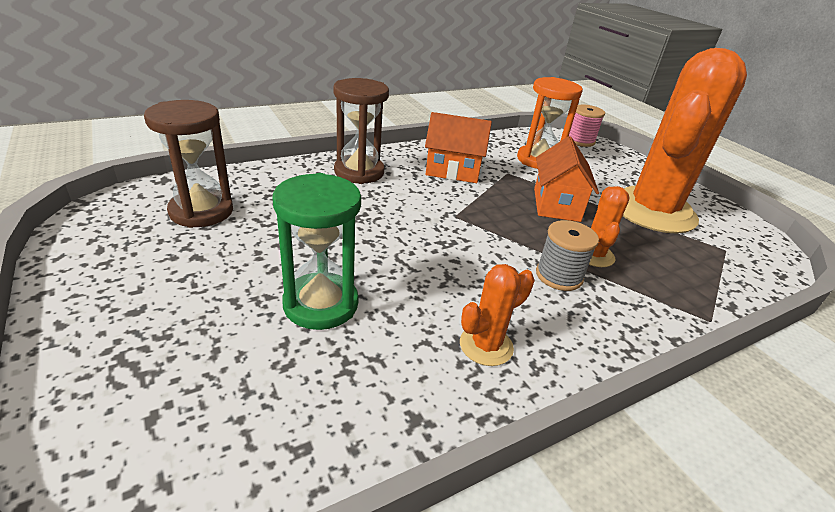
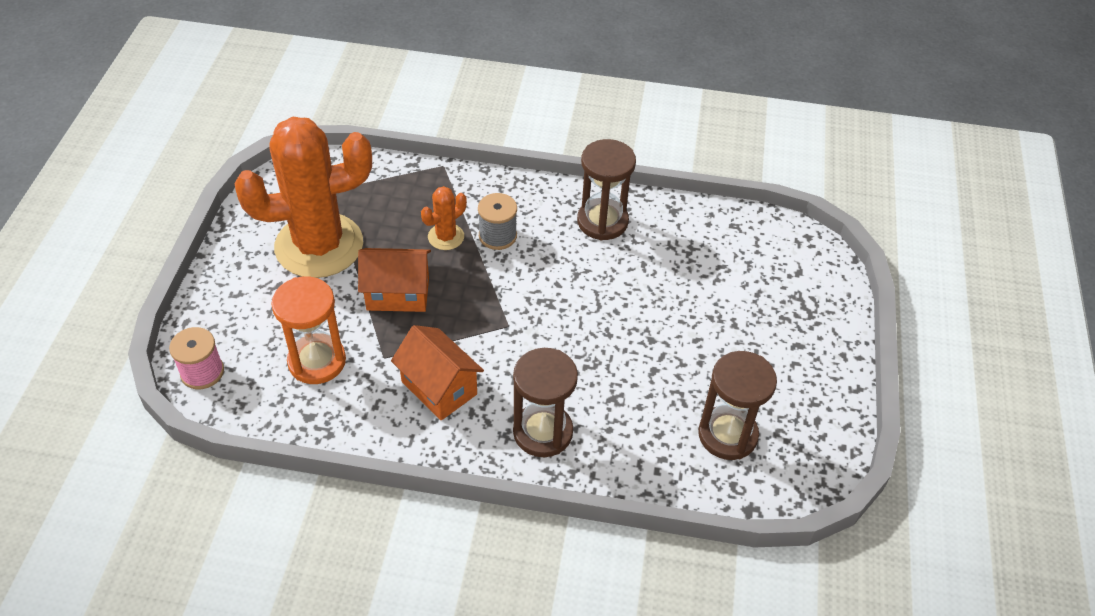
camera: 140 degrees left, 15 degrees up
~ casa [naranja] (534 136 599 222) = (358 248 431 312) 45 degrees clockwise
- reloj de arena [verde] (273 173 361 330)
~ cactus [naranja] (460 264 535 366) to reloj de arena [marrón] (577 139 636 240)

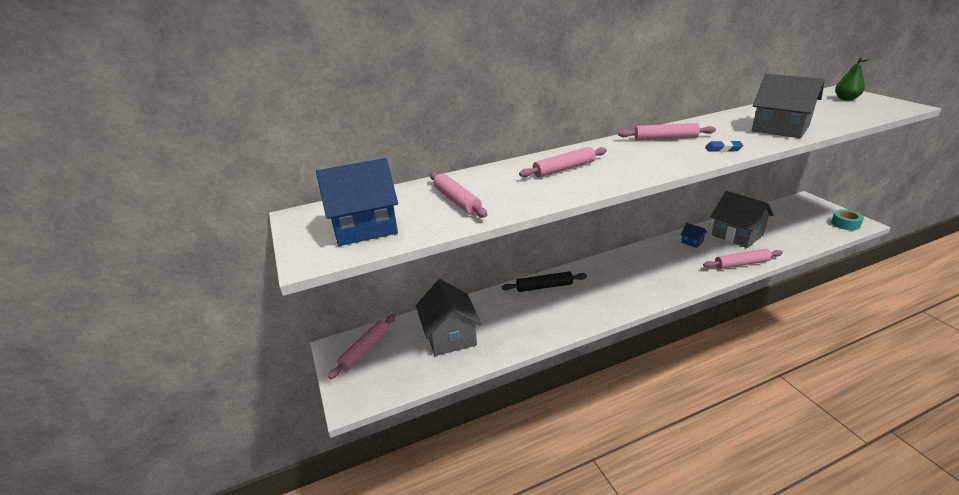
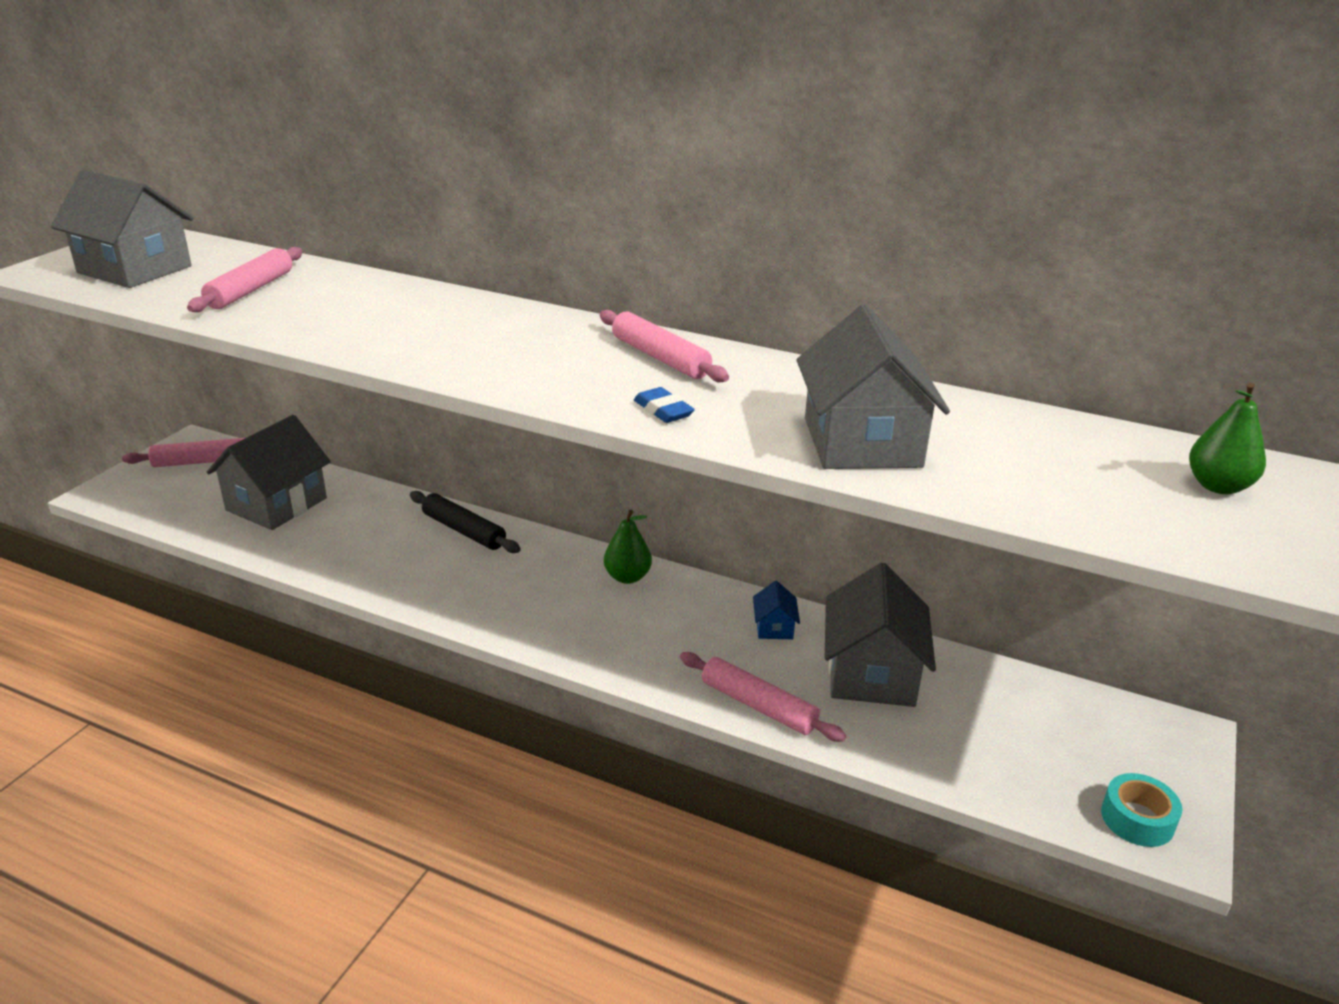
camera: 45 degrees right, 0 degrees up
- rodillo [rosa] (519 147 607 177)
~ casa [azul] (316 158 398 246) to casa [gris] (51 170 193 288)
+ pera [verde] (604 510 652 584)

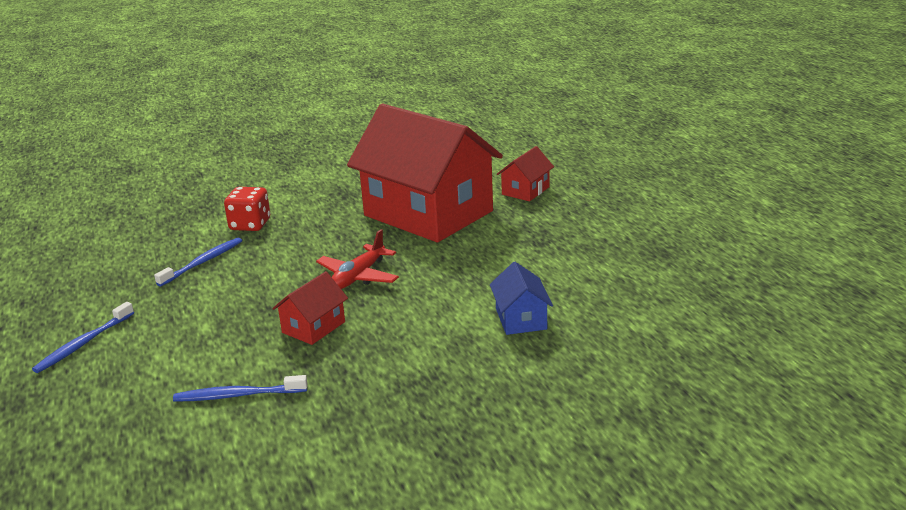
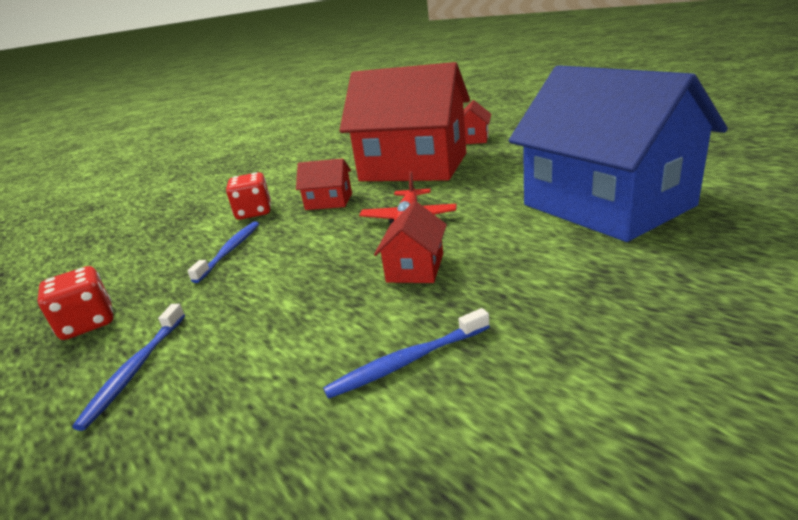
camera: 20 degrees left, 0 degrees up
~ casa [azul] (490 262 553 335) = (509 65 728 242) x2.48
+ casa [rojo] (296 158 352 210)
+ dado [rojo] (38 266 113 340)

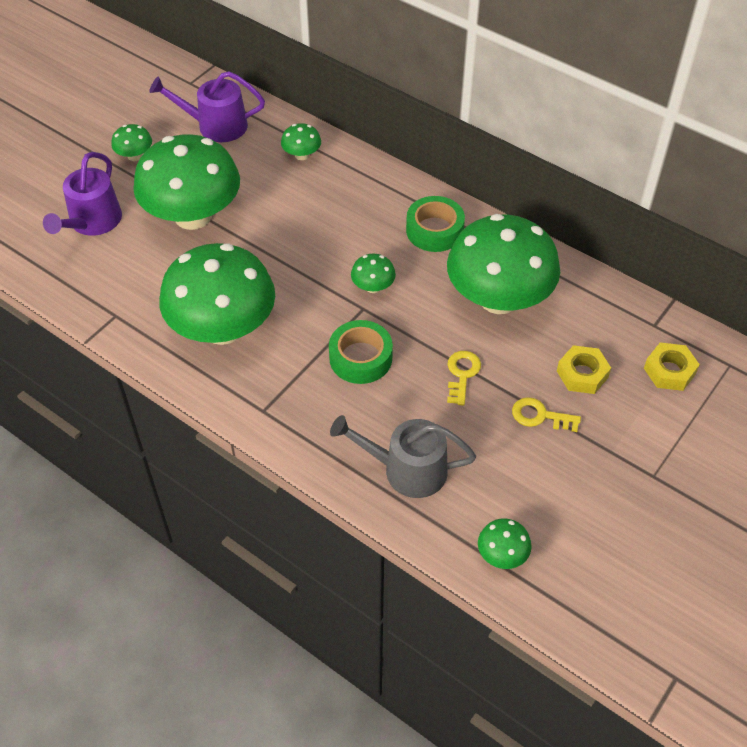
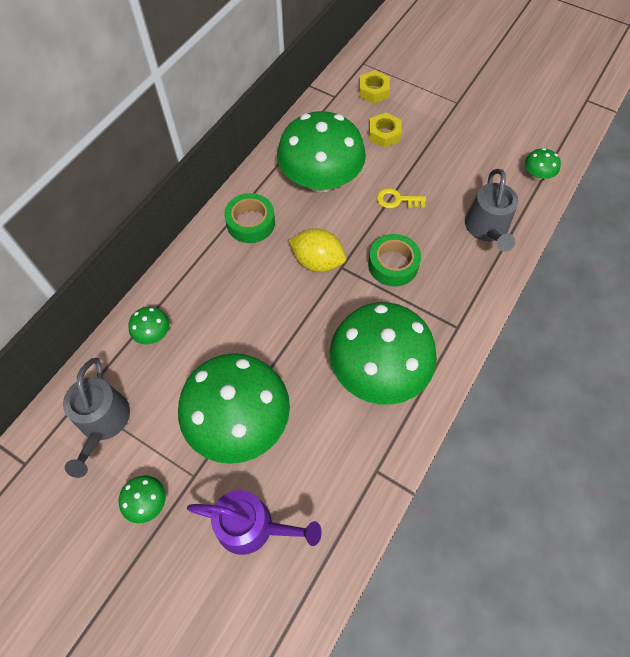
camera: 95 degrees left, 10 degrees up
~ regadera [morado] (149 71 265 142) to regadera [gris] (63 358 130 478)
~ seta [verde] (351 254 396 293) to limón [amarillo] (289 228 346 272)
- llave [amarillo] (512 397 581 432)

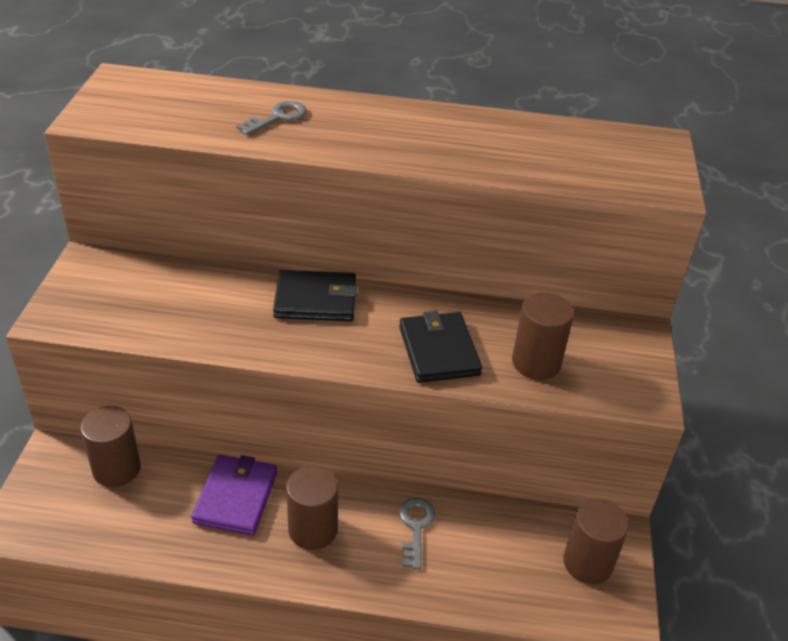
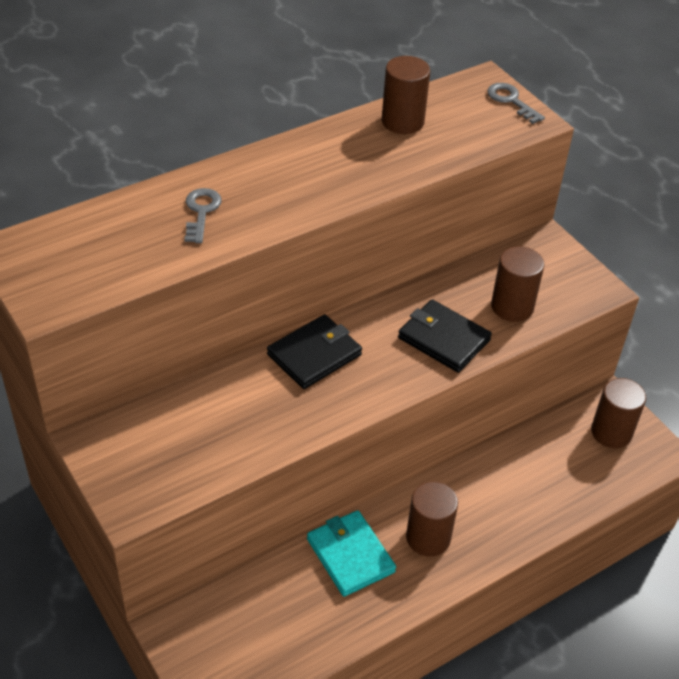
camera: 40 degrees left, 5 degrees up
~ cilindro [marrón] (80 406 141 487) to (382 56 430 134)
~ cartera [morado] (191 455 277 535) to cartera [turquesa] (307 510 396 597)
~ llave [gris] (399 498 435 569) to (487 83 545 124)

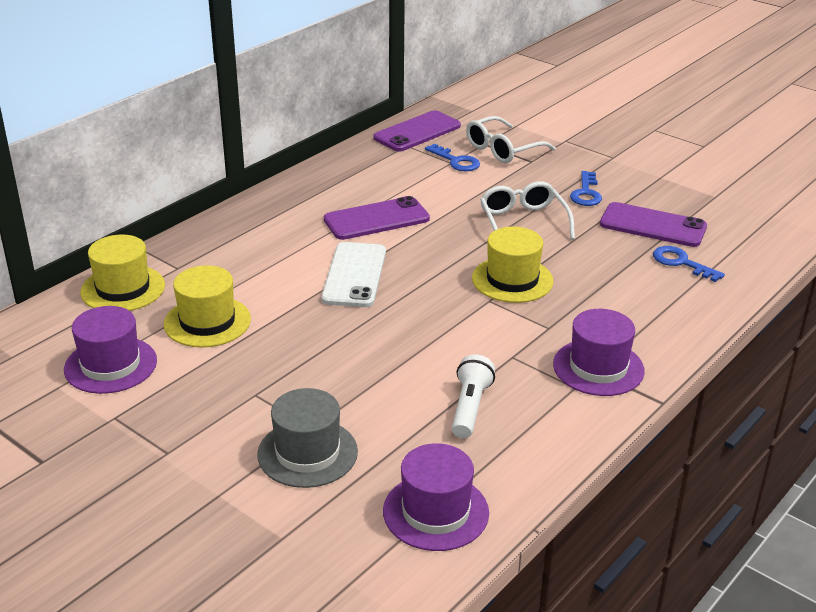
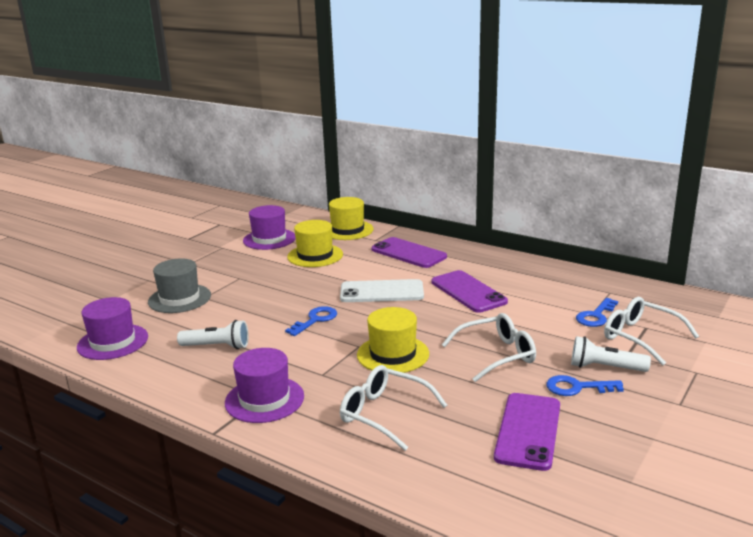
camera: 85 degrees right, 10 degrees down
~ móvil [morado] (373 110 461 151) to (372 237 447 268)
~ llave [azul] (653 246 725 282) to (285 306 337 336)
+ lámpara de mano [blanco] (571 336 651 372)
+ gafas [blanco] (340 365 447 451)

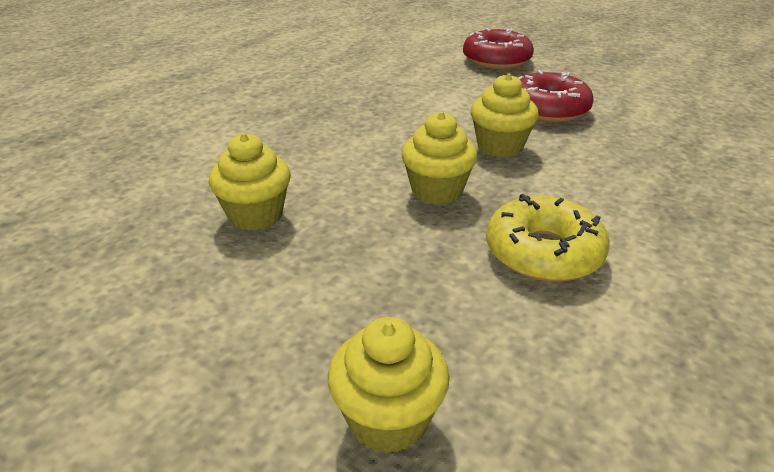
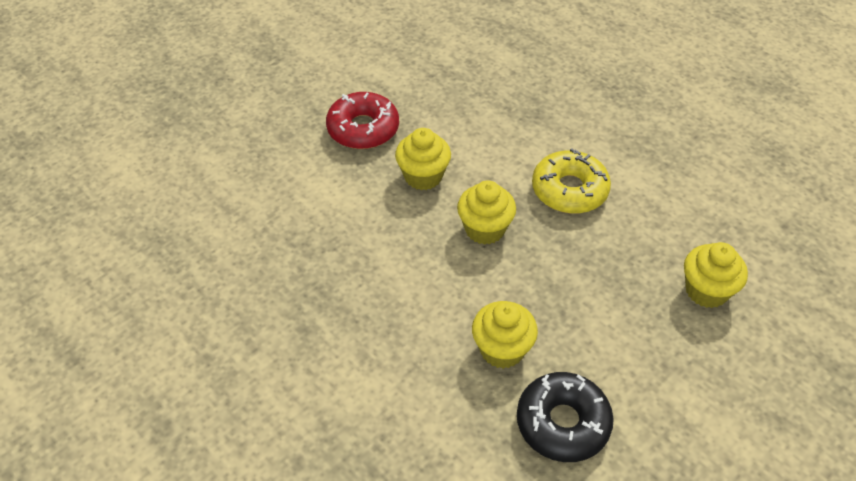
camera: 80 degrees left, 15 degrees up
- rosquilla [rojo] (463 28 534 69)
+ rosquilla [negro] (517 372 614 462)

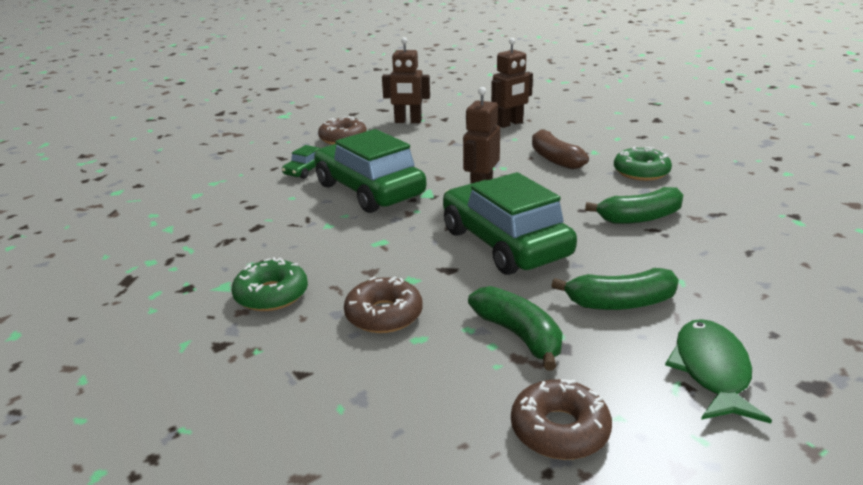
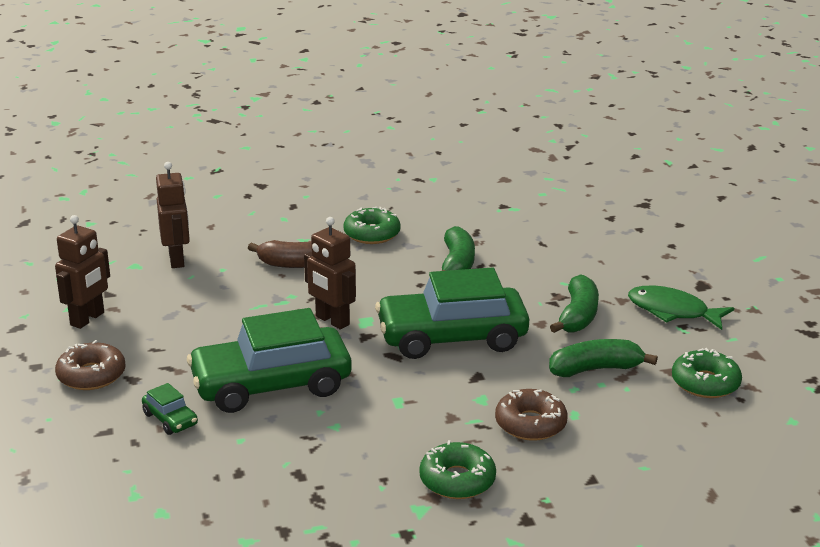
camera: 70 degrees left, 0 degrees up
~ rosquilla [marrón] (511 379 612 460) to rosquilla [verde] (672 348 742 398)

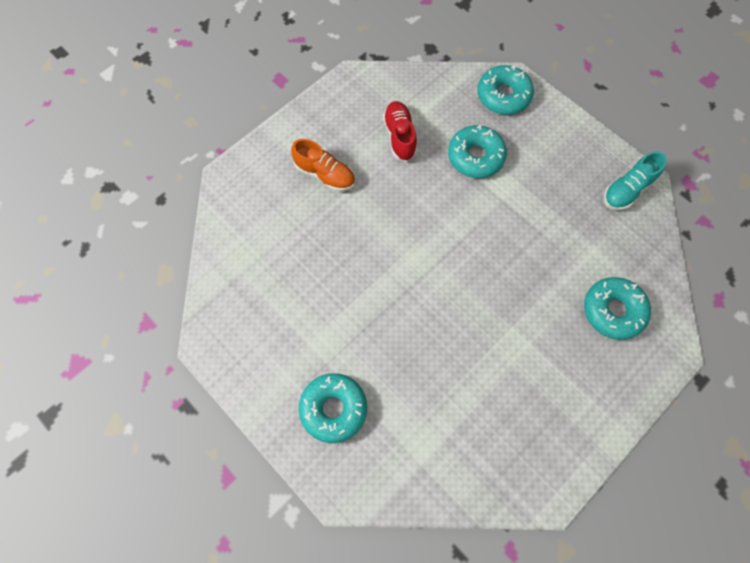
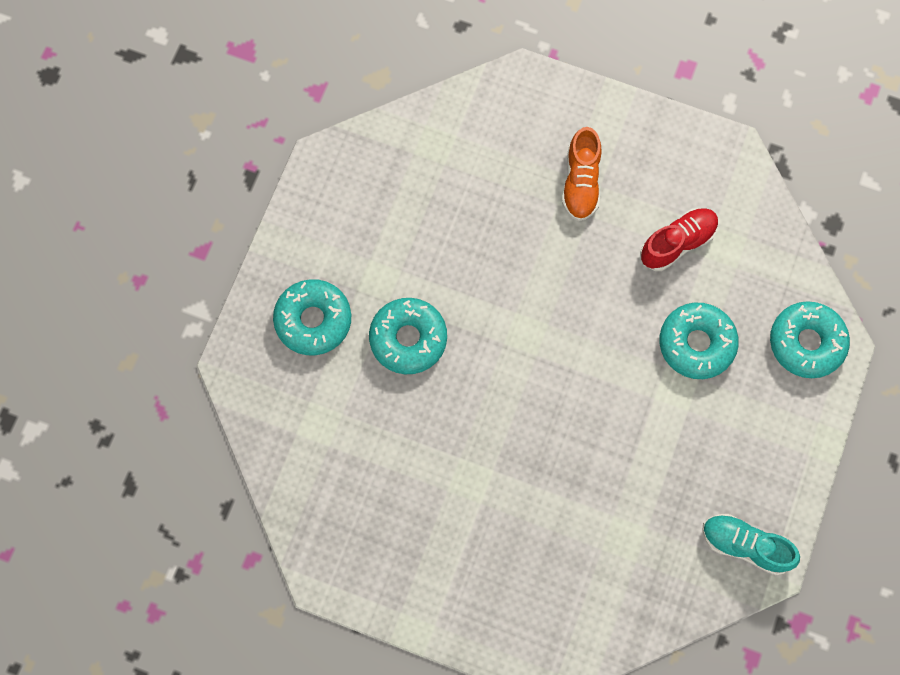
camera: 65 degrees right, 5 degrees up
~ rosquilla [turquesa] (584 277 651 340) to (369 298 447 374)

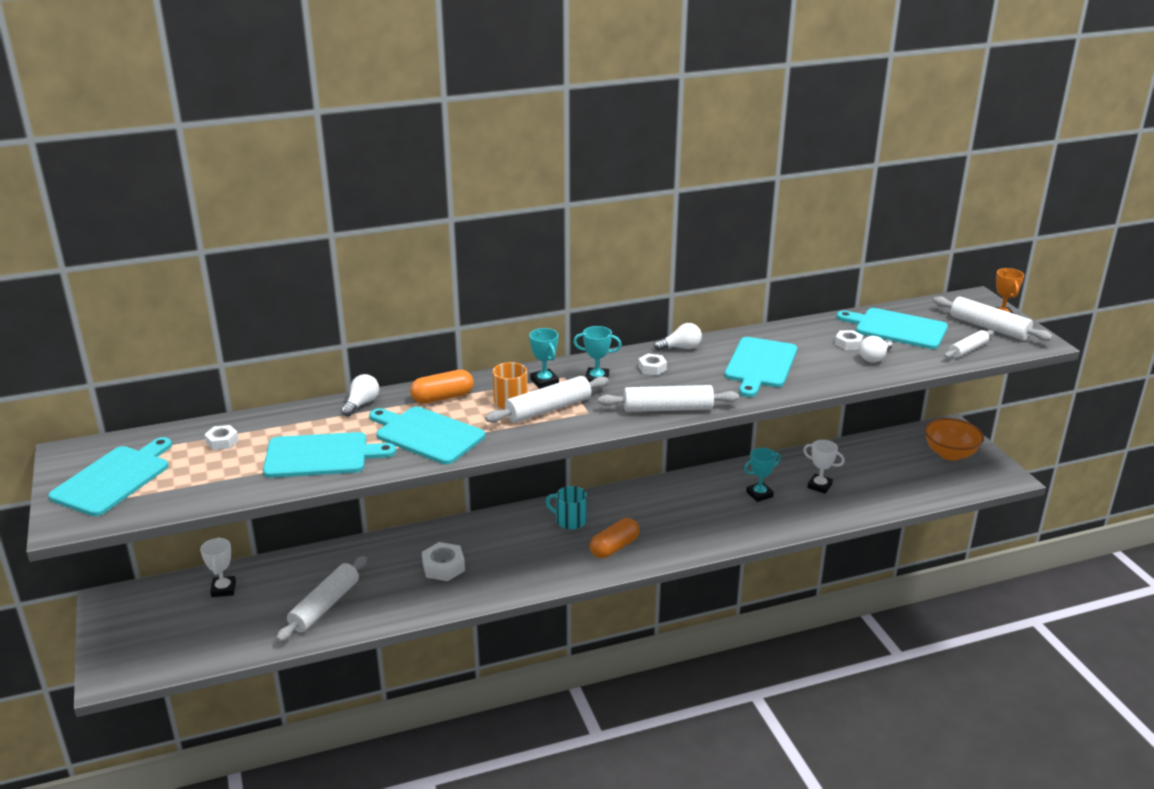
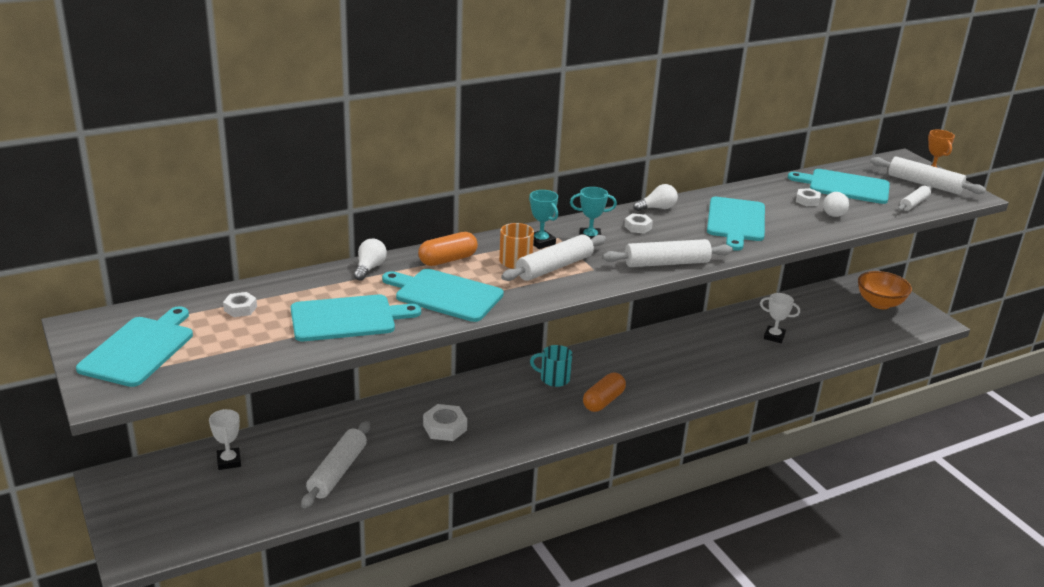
camera: 10 degrees left, 0 degrees up
- trofeo [turquesa] (744 448 781 502)

